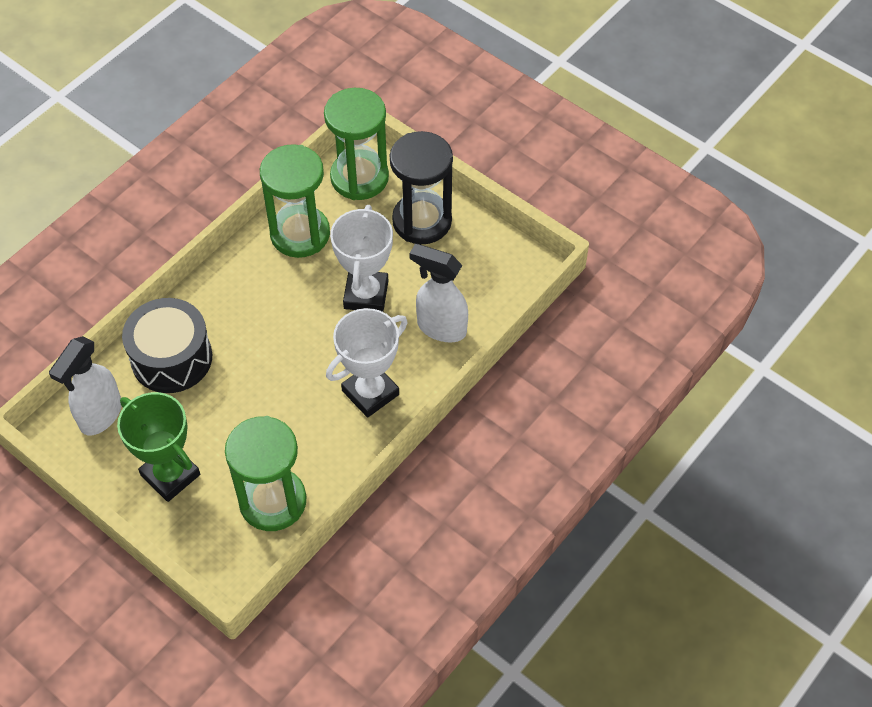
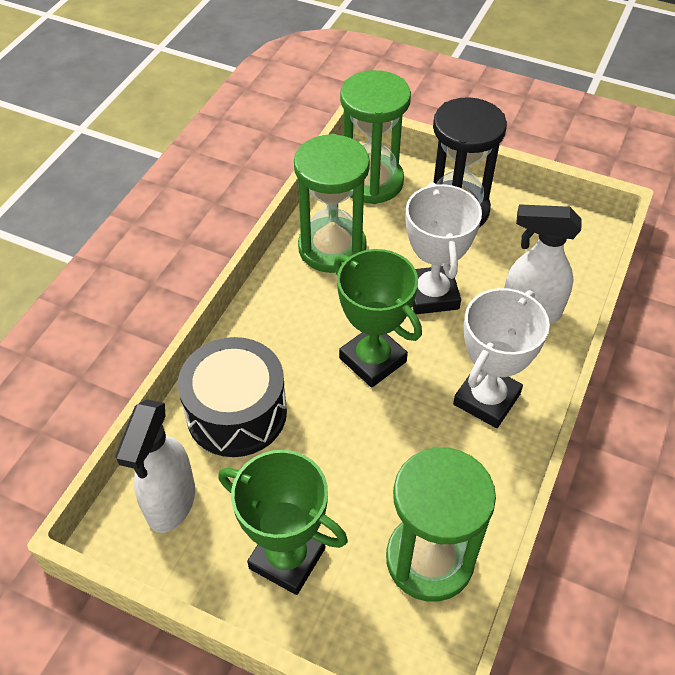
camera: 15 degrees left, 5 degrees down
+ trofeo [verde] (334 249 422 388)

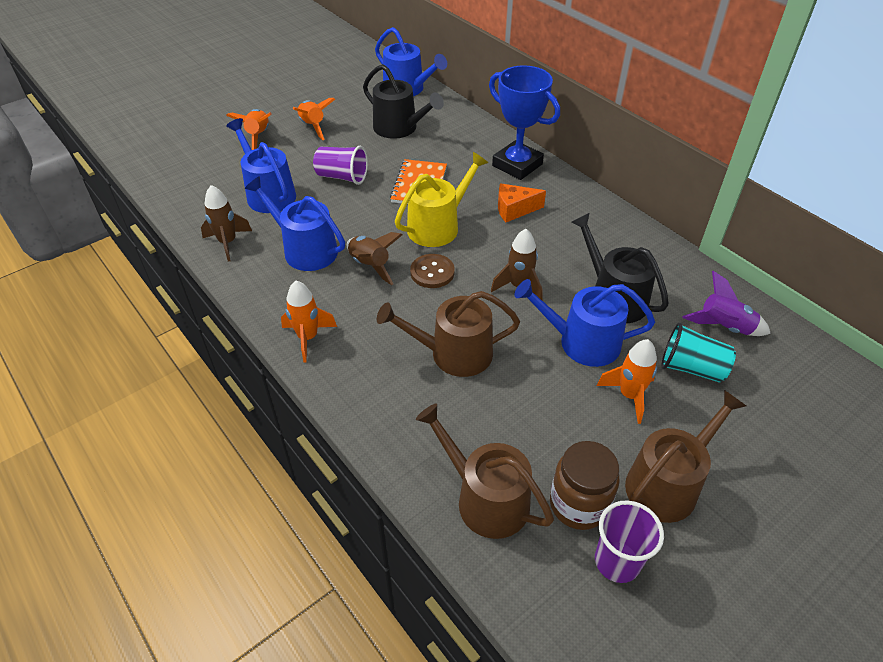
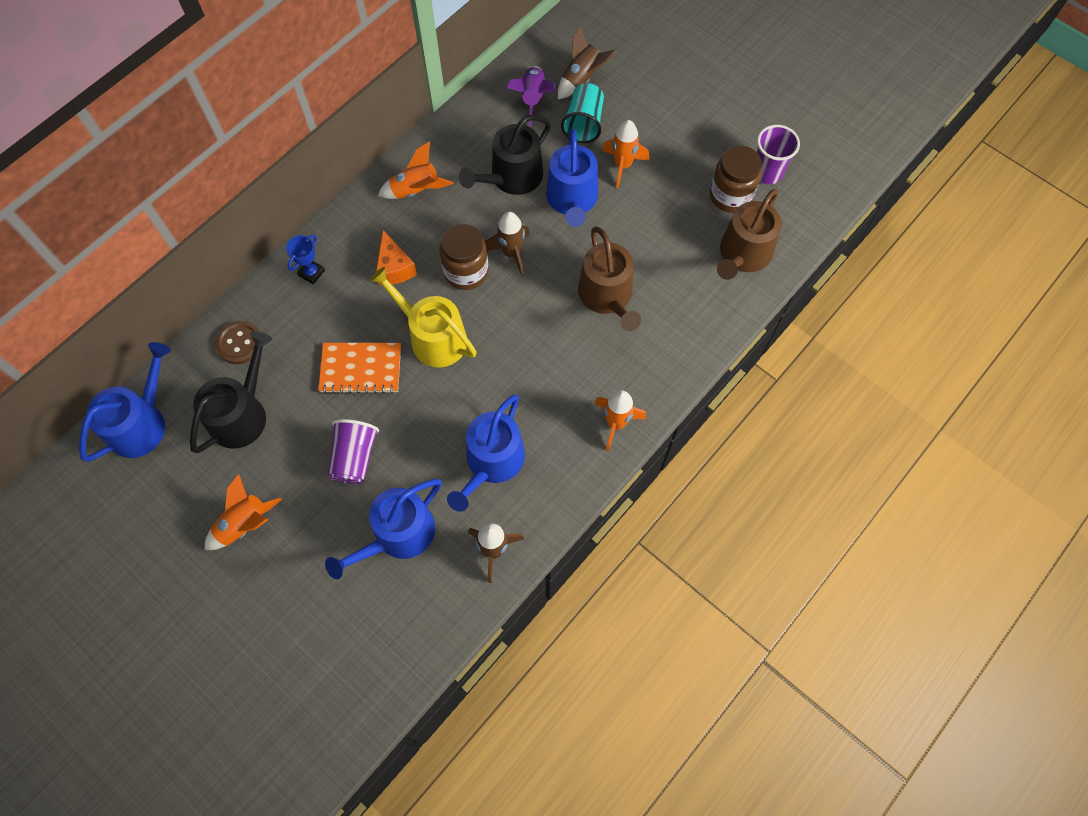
camera: 100 degrees left, 20 degrees up
~ trofeo [azul] (489 65 560 180) = (286 235 325 284) x0.46
~ cohete [naranja] (226 109 271 150) to (378 141 453 199)
~ cohete [marrón] (347 232 402 285) to (558 26 616 99)
~ botón [marrón] (410 254 455 288) to (215 321 260 364)
- regadera [marrón] (625 390 746 523)
+ tarro [marrón] (439 224 488 290)

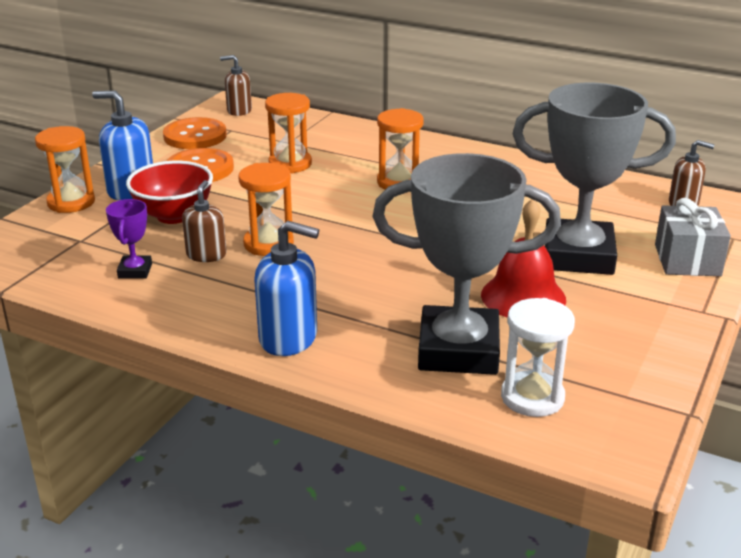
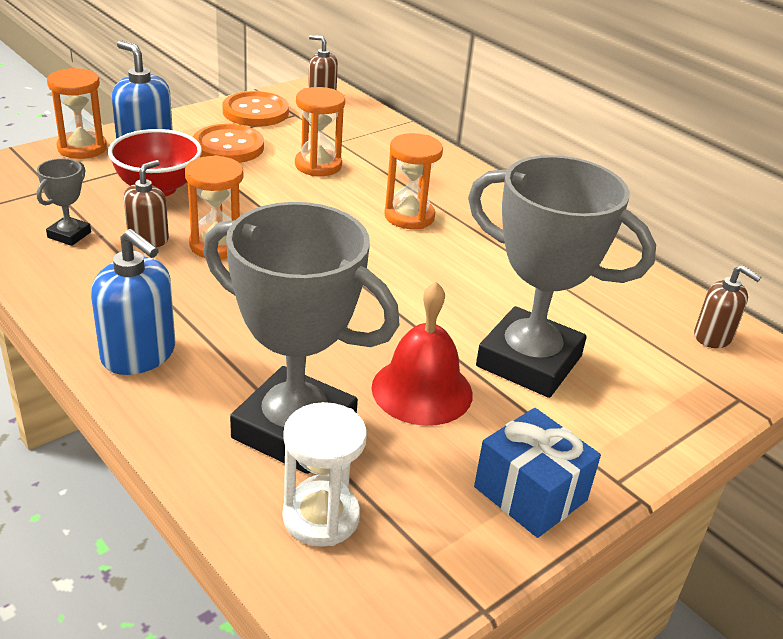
camera: 20 degrees right, 5 degrees up
- regalo [gris] (655 198 731 276)
~ trofeo [morado] (106 199 152 279) to trofeo [gris] (37 158 91 246)
+ regalo [azul] (474 408 601 538)

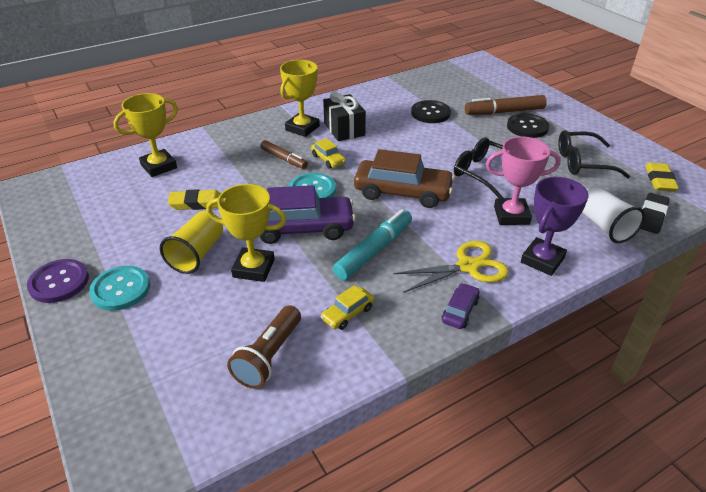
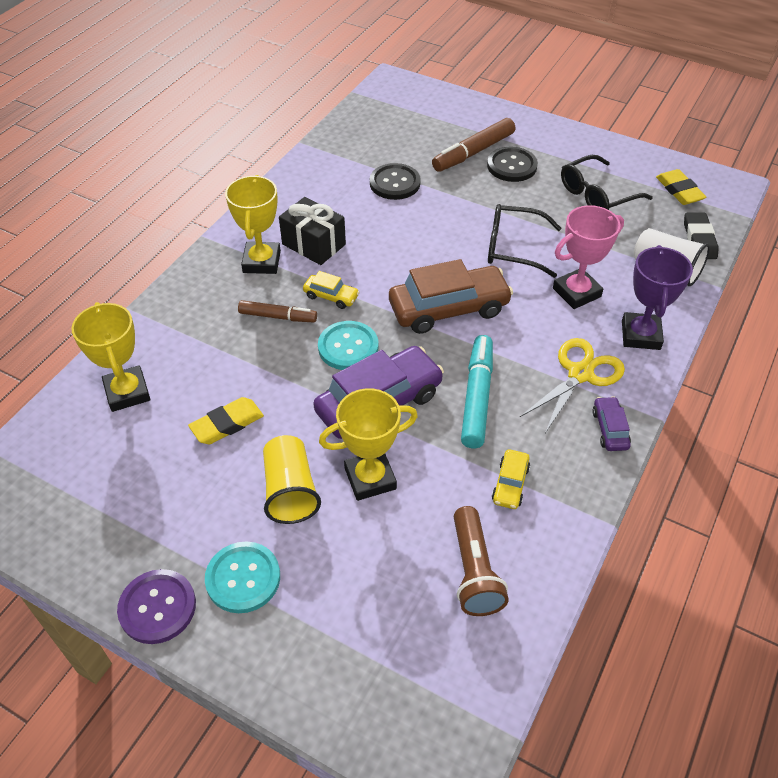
camera: 30 degrees left, 10 degrees up
~ trofeo [amarillo] (113 93 178 177) = (71 302 150 412) 45 degrees counterclockwise

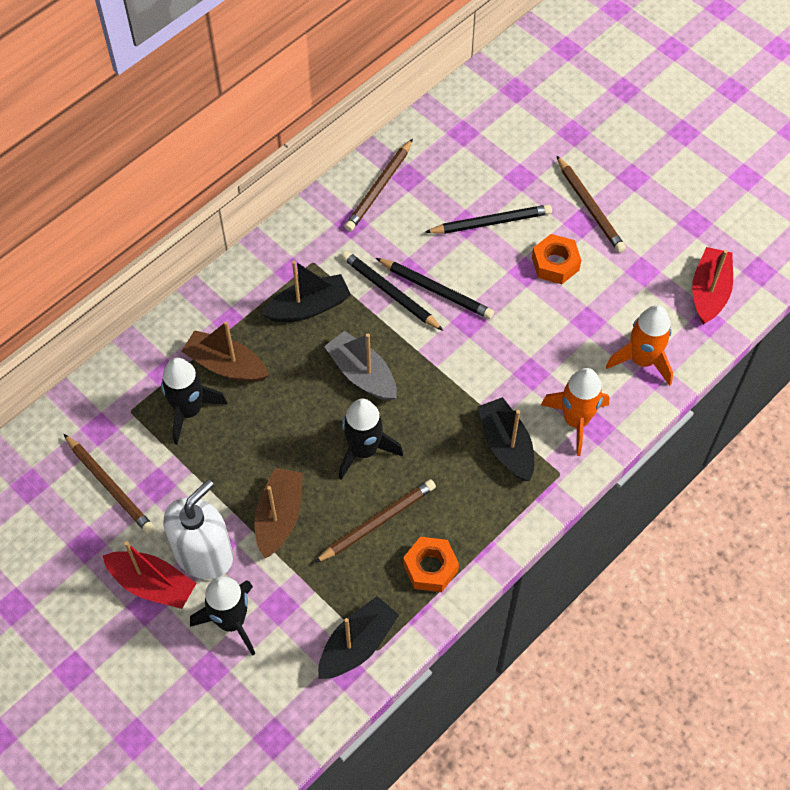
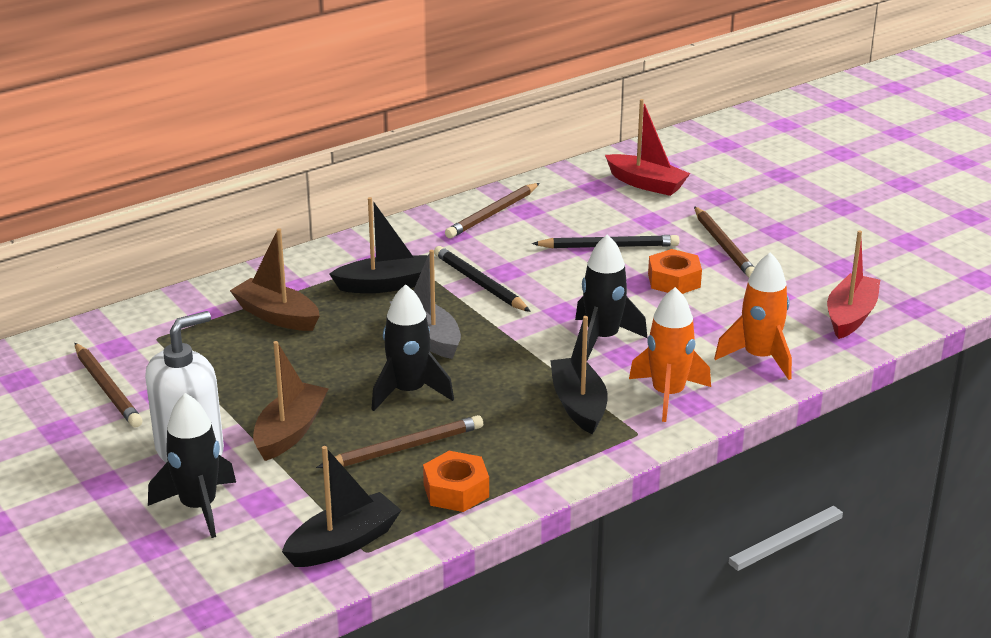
camera: 10 degrees right, 30 degrees down
- lápiz [negro] (376 258 494 319)
~ cohete [negro] (161 358 227 444) to (575 234 647 361)
~ barco [rojo] (103 541 197 609) to (605 99 690 196)

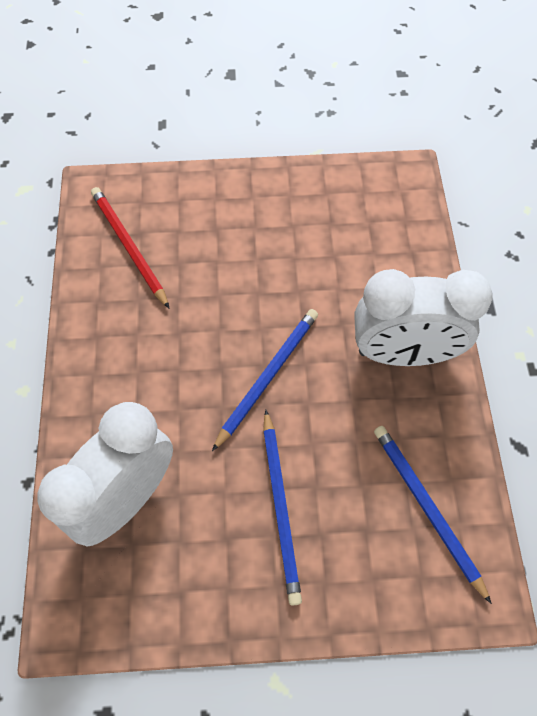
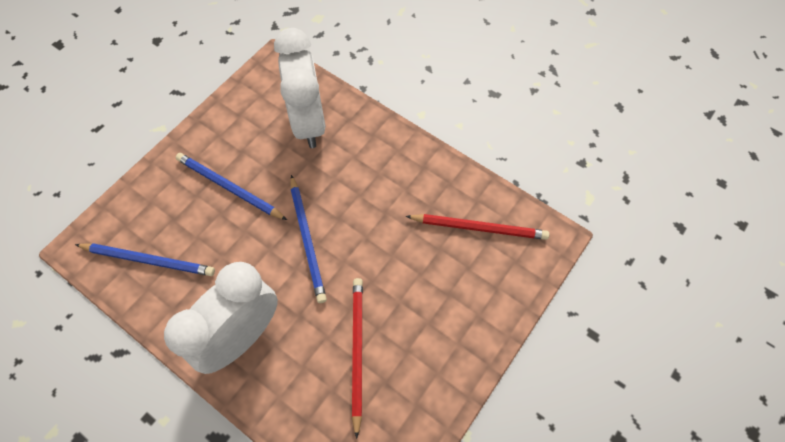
camera: 130 degrees right, 0 degrees up
+ lápiz [rojo] (352 278 363 439)

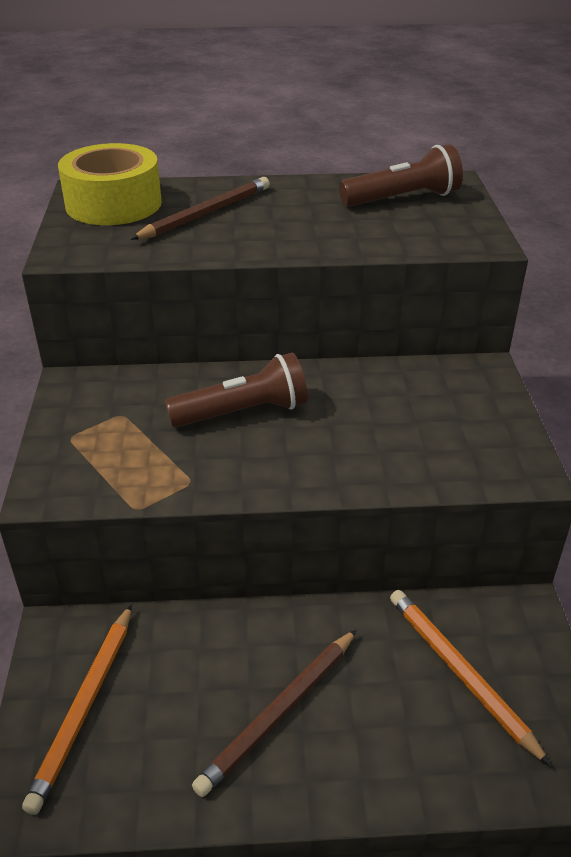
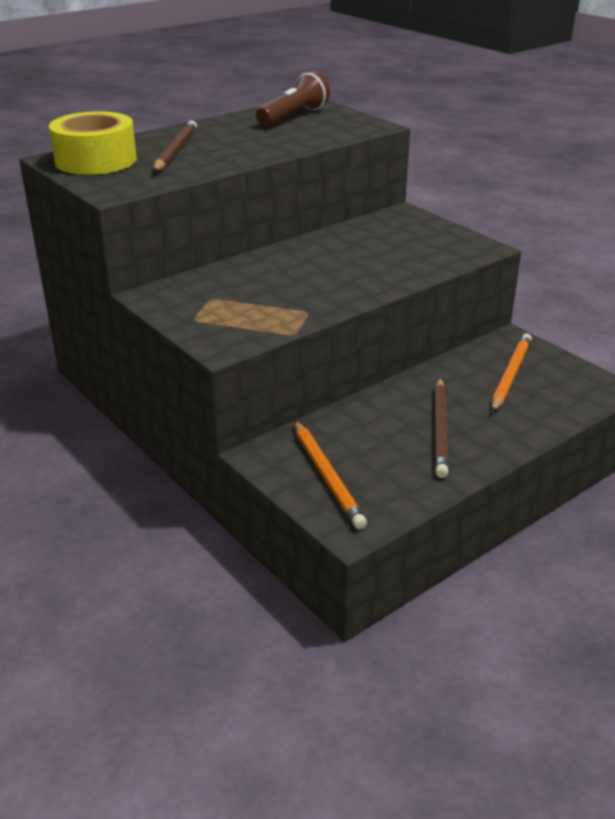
camera: 35 degrees left, 5 degrees down
- lámpara de mano [marrón] (165 353 308 427)
~ lápiz [naranja] (390 590 551 766) = (491 334 532 413) 90 degrees clockwise

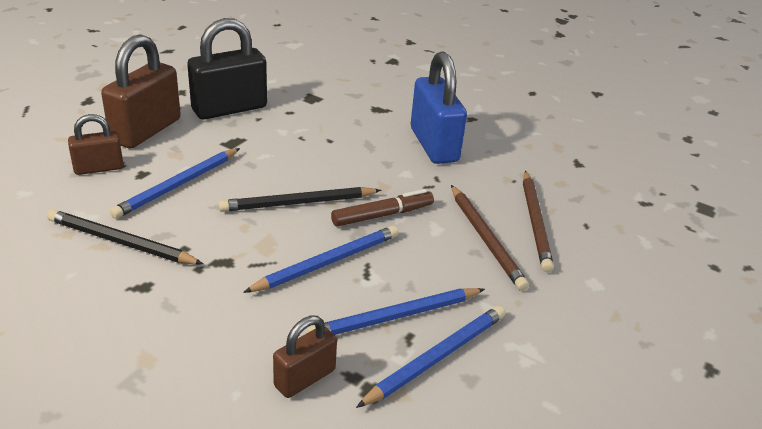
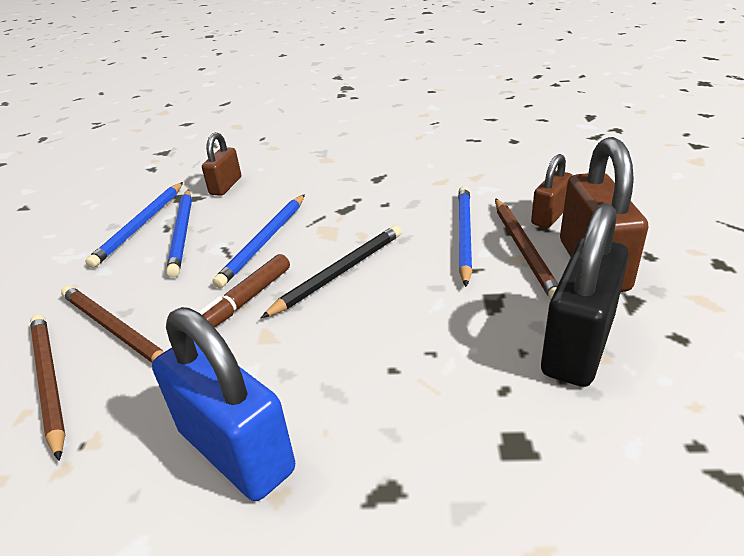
camera: 155 degrees right, 0 degrees up
- lápiz [negro] (47 209 203 265)
~ lápiz [azul] (307 288 485 335) = (166 189 192 278) 135 degrees clockwise
+ lápiz [marrón] (495 198 558 300)

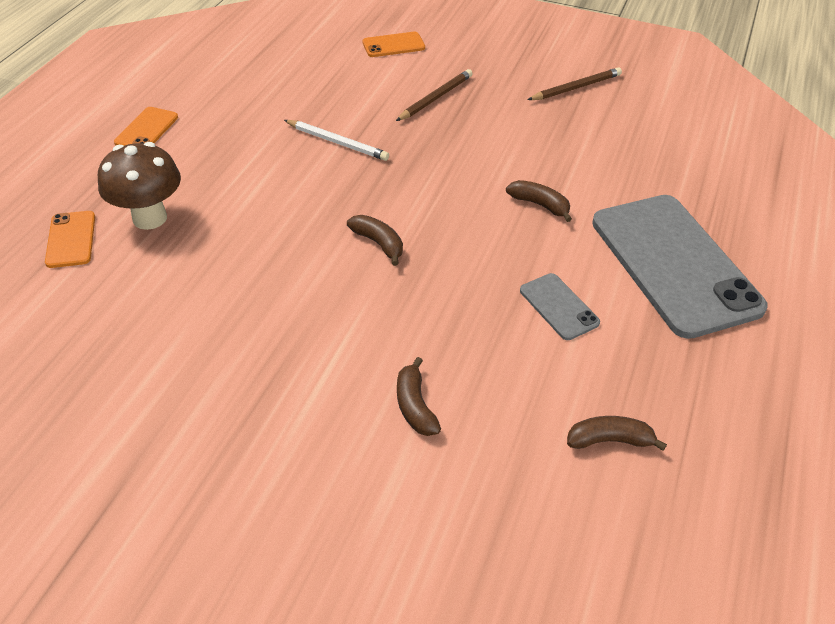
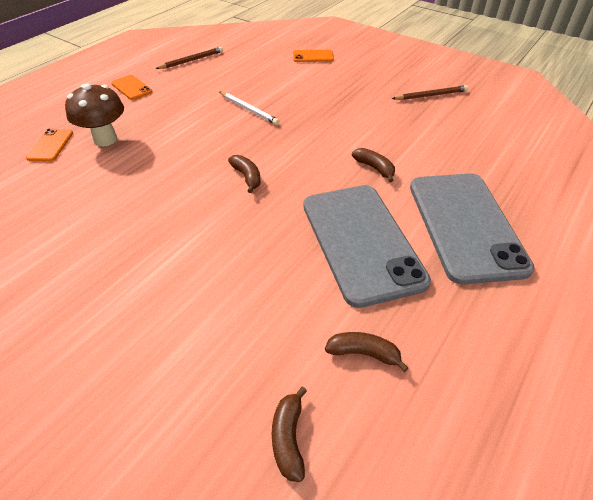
camera: 15 degrees right, 0 degrees up
~ lápiz [marrón] (396 69 473 121) to (155 47 223 69)
~ móvil [naranja] (114 107 178 146) = (111 75 153 100) 75 degrees counterclockwise
~ móvil [gris] (520 273 600 340) = (303 185 431 308) x2.34
~ plátano [marrón] (397 357 441 436) to (272 387 307 482)

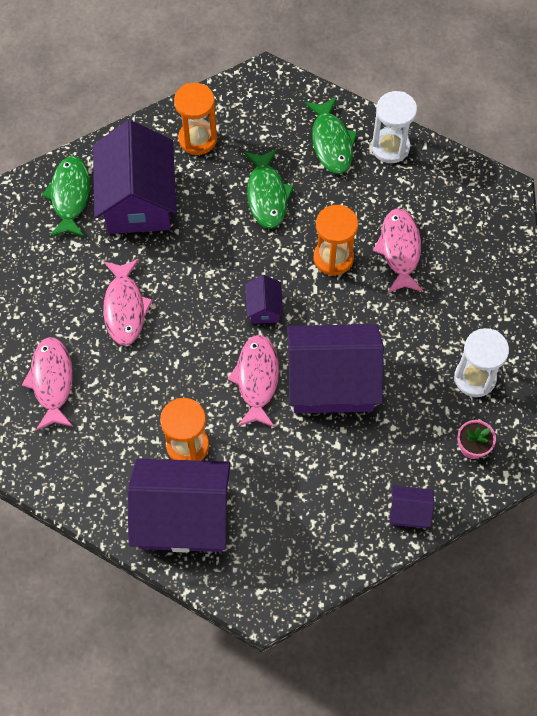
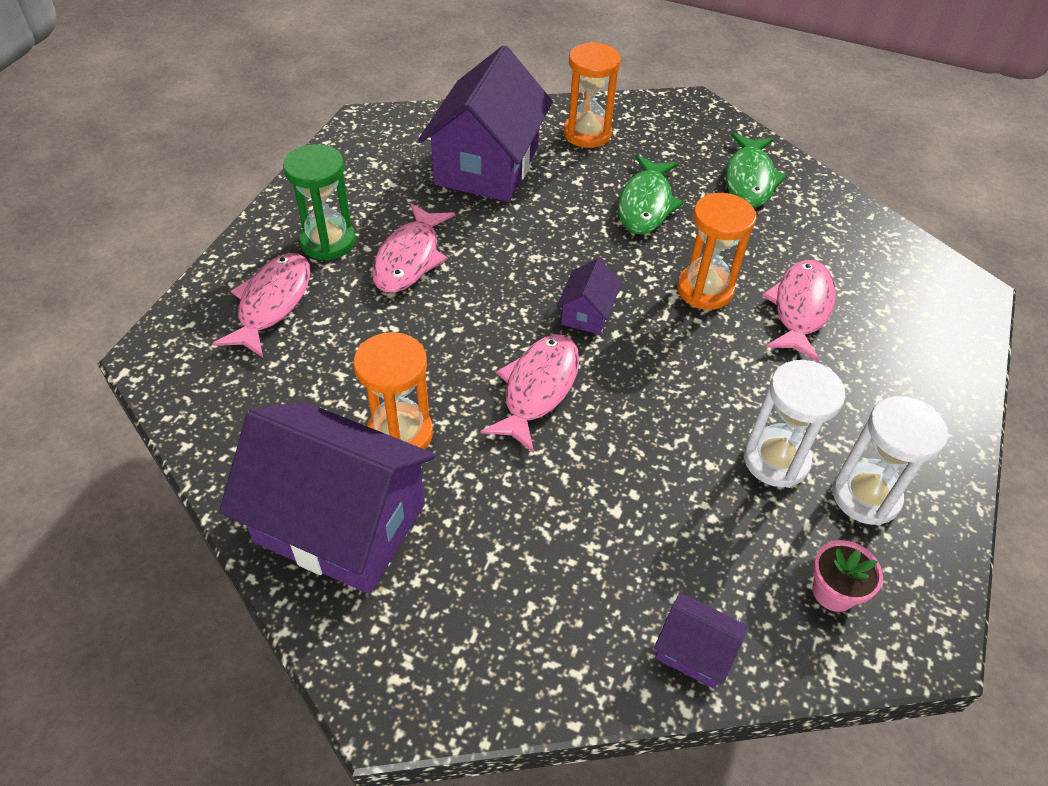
camera: 20 degrees right, 15 degrees down
~ reloj de arena [blanco] (371 91 417 163) to (743 360 846 488)
- pez [verde] (42 156 90 237)
- casa [morado] (287 324 384 413)
+ reloj de arena [verde] (283 144 356 261)

